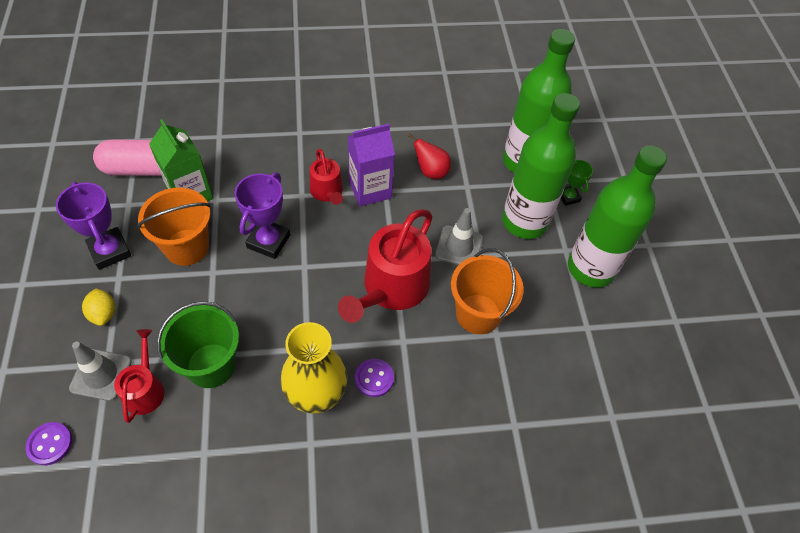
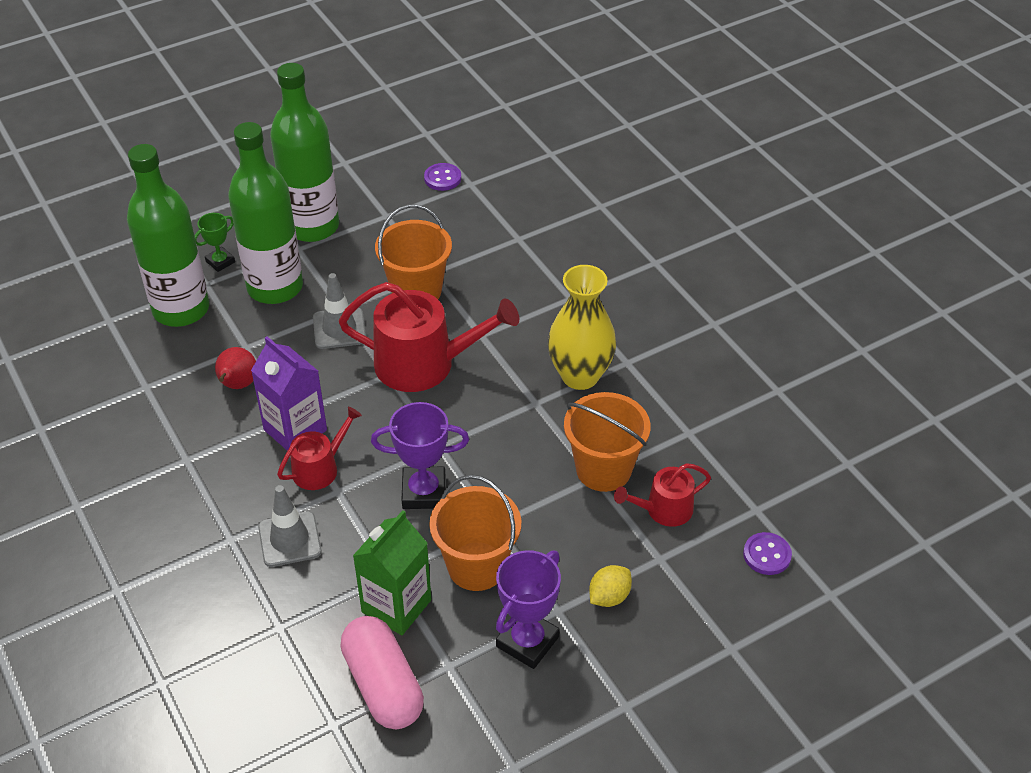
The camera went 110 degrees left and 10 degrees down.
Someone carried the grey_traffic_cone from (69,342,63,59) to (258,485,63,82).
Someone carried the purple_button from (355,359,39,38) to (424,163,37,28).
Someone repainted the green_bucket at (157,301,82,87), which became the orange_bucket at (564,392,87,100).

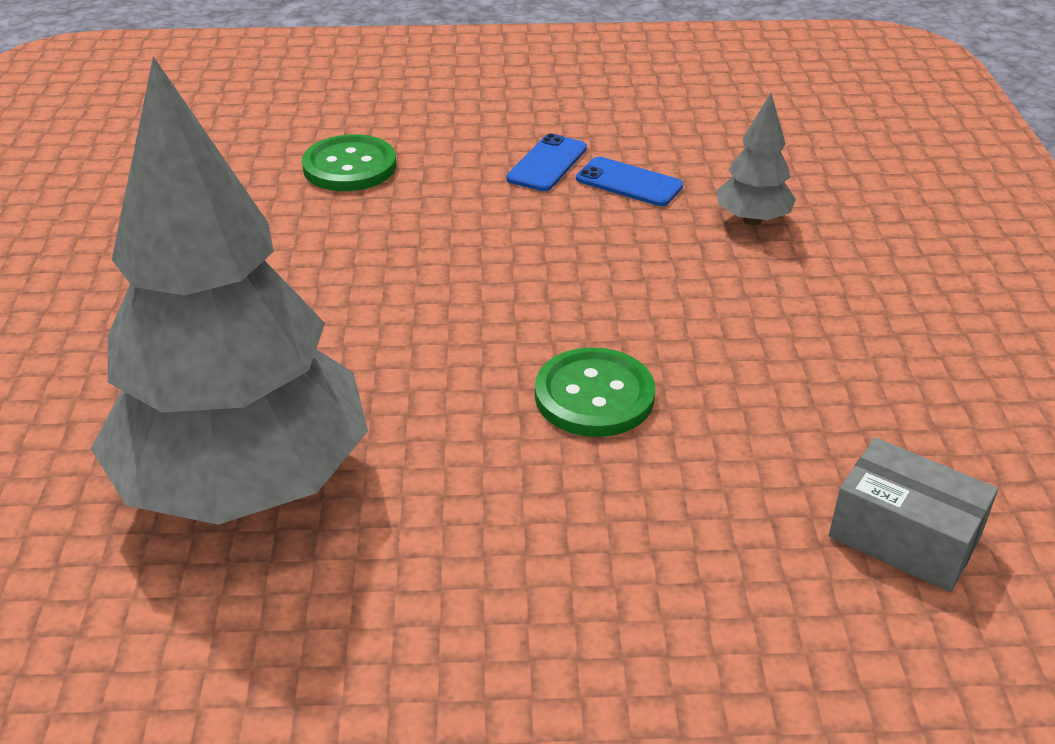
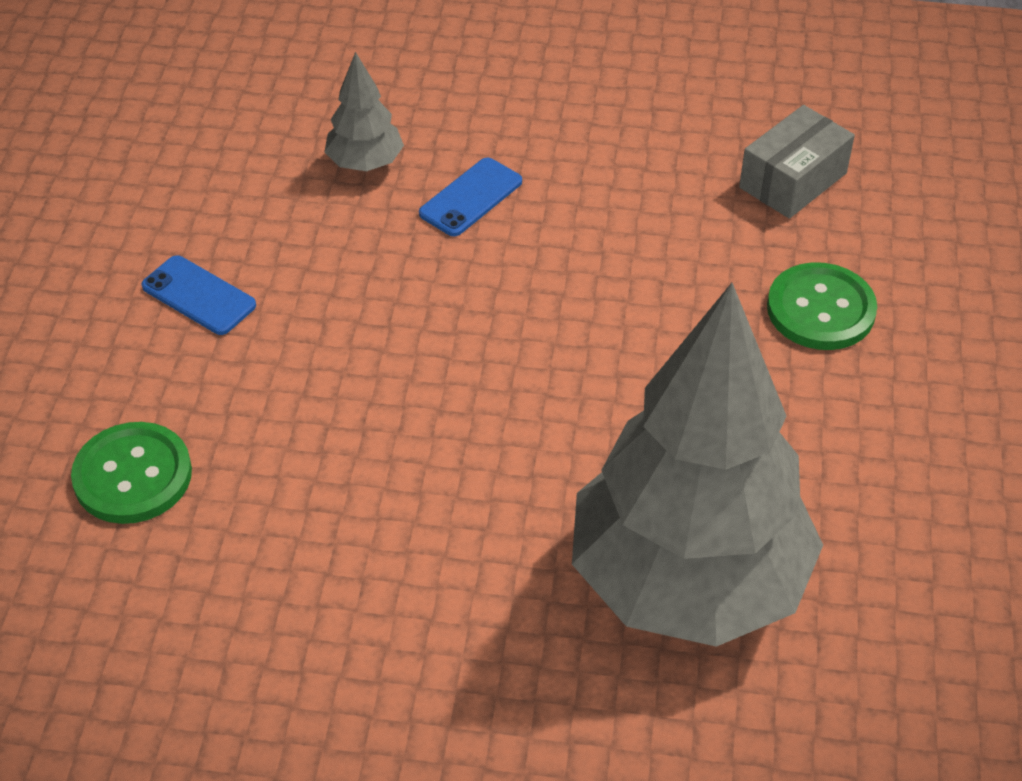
The camera went 80 degrees left and 10 degrees up.
Someone carried the blue_phone from (576,157,107,49) to (419,158,103,78).
Someone carried the green_button from (535,347,120,90) to (767,262,110,88).

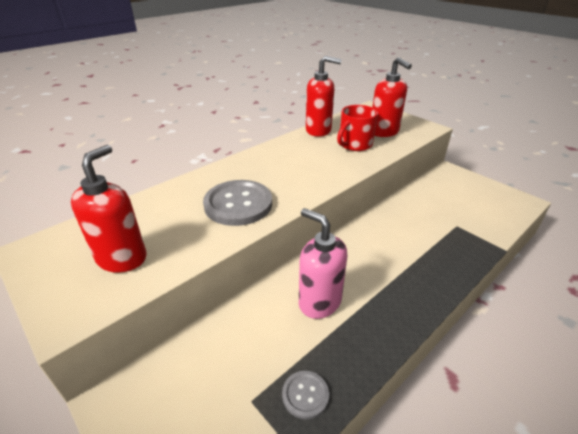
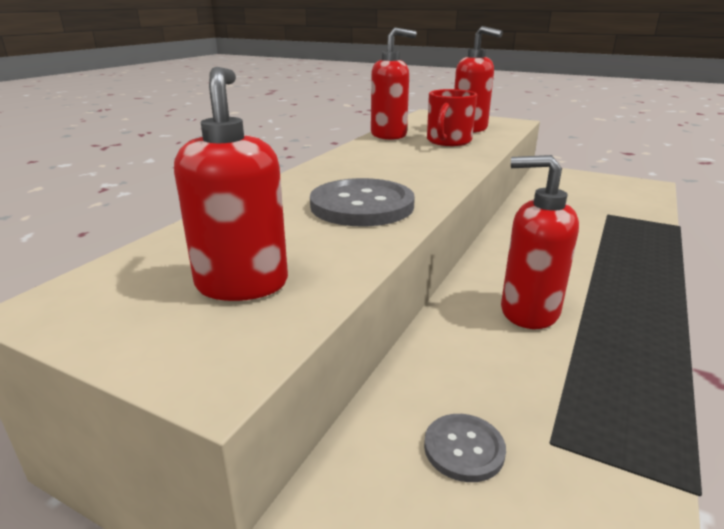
The camera went 20 degrees left and 10 degrees down.
Someone carried the grey_button from (282,371,47,48) to (424,414,82,68).
Someone repainted the pink_soap_dispenser at (299,208,48,111), which became the red_soap_dispenser at (501,155,78,174).

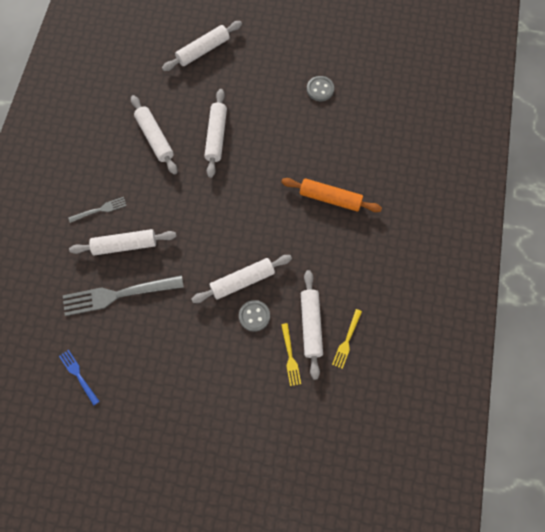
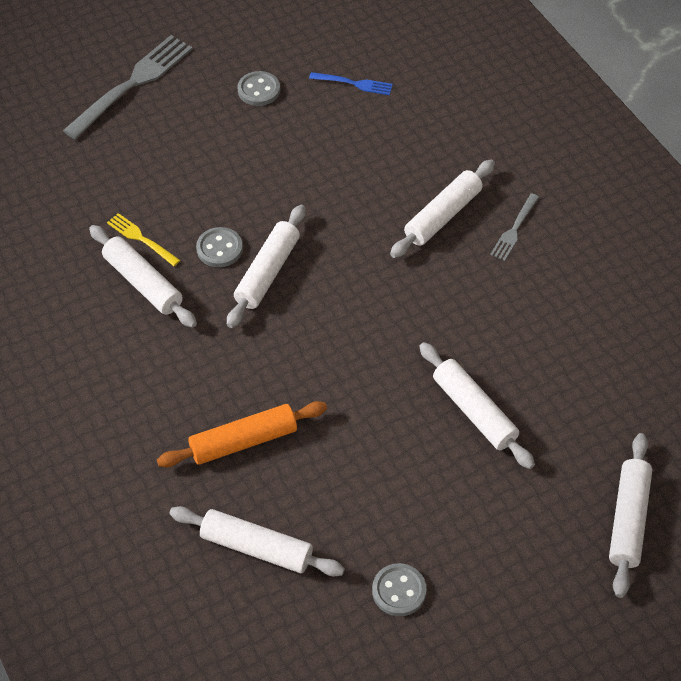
The camera went 140 degrees right and 15 degrees down.
Someone carried the grey_fork from (63,275,121,41) to (63,35,130,104).
Someone carried the white_rolling_pin from (131,95,46,80) to (169,506,176,70).
Someone put down the grey_button at (238,71,42,35).
Someone took away the yellow_fork at (332,309,30,60).

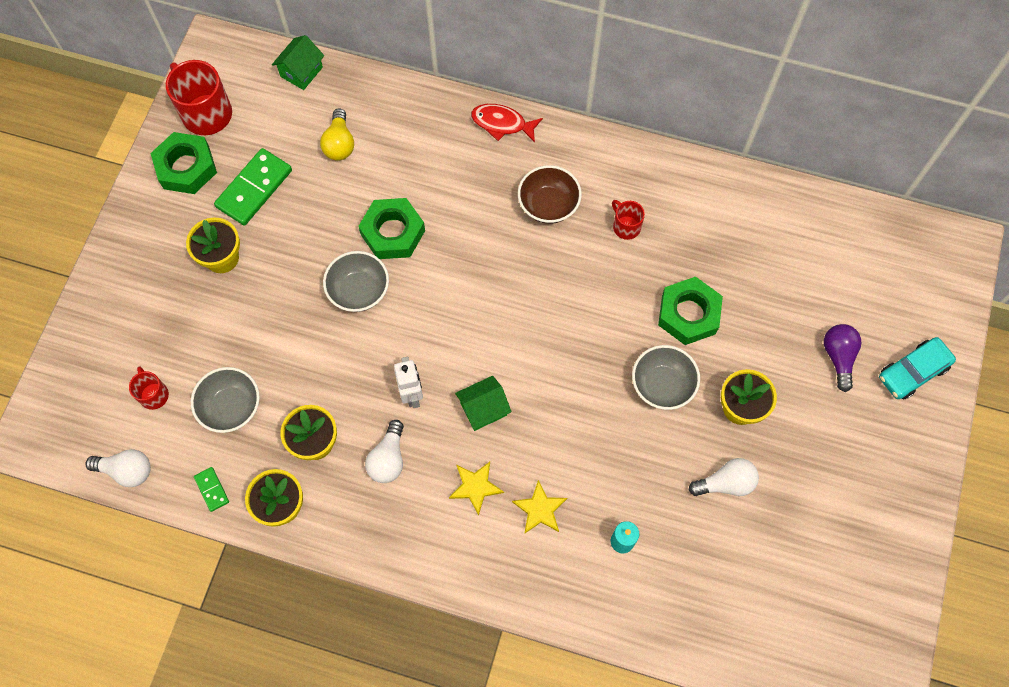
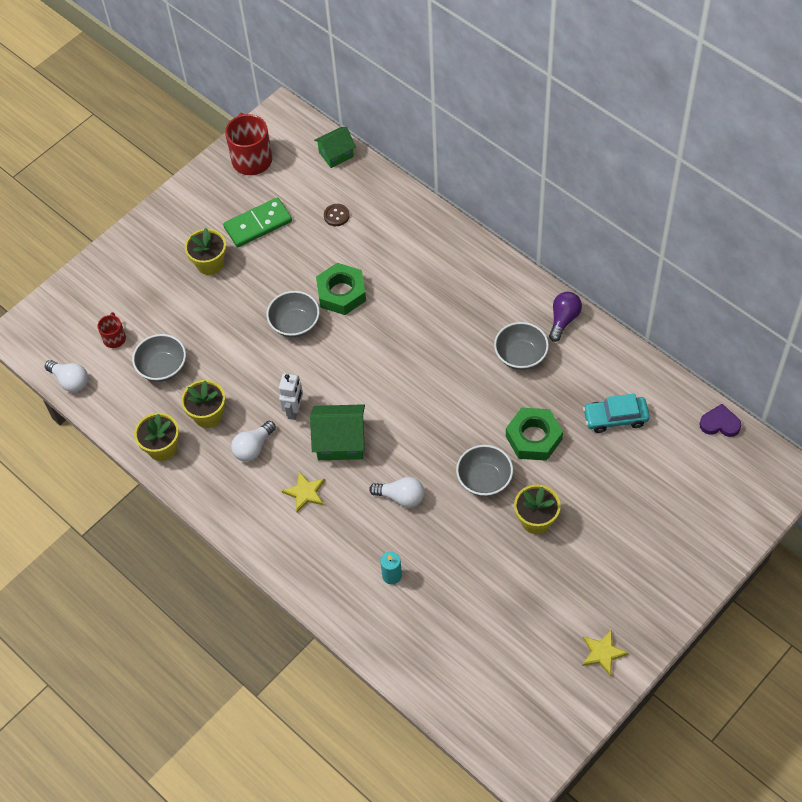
The camera went 30 degrees right and 10 degrees down.
Someone scaled the green_house at (455,376,56,55) by 1.51.
Someone swapped the yellow_light_bulb at (320,108,34,53) for the brown_button at (324,204,26,22).
Someone carried the white_light_bulb from (689,458,70,38) to (369,477,55,31).
Someone swapped the red_mug at (612,200,33,40) for the grey_bowl at (494,322,55,48).
Someone carried the purple_light_bulb from (824,324,37,68) to (549,292,33,50).
Someone carried the yellow_star from (512,480,55,54) to (582,629,47,48).
Someone carried the turquoise_car from (879,337,77,63) to (583,393,67,40).
Someone put down the purple_heart at (699,404,42,33).
Someone took away the green_nut at (151,132,66,62).
Someone took away the green_domino at (194,467,35,45).
Someone took away the red_fish at (471,104,72,39).
Someone took away the brown_bowl at (518,165,64,59).

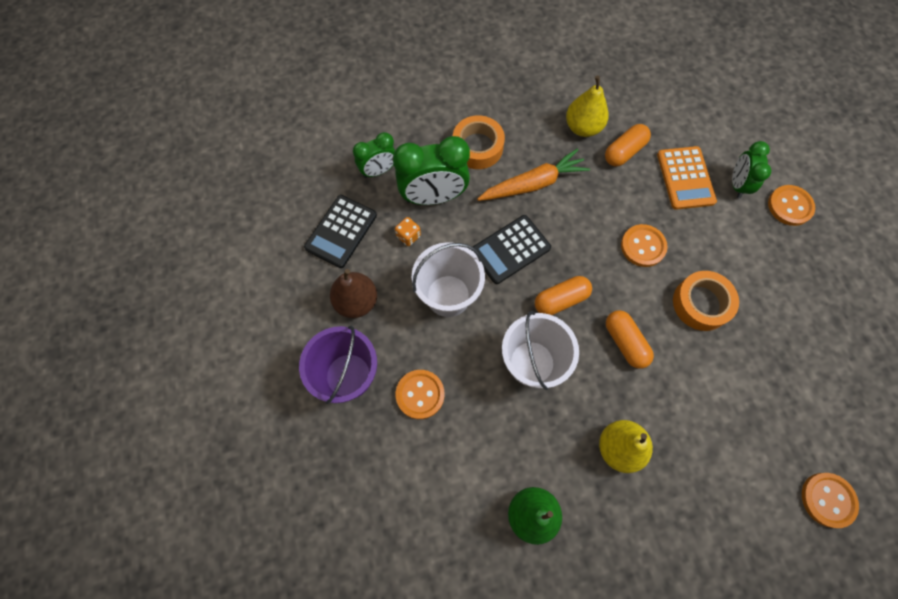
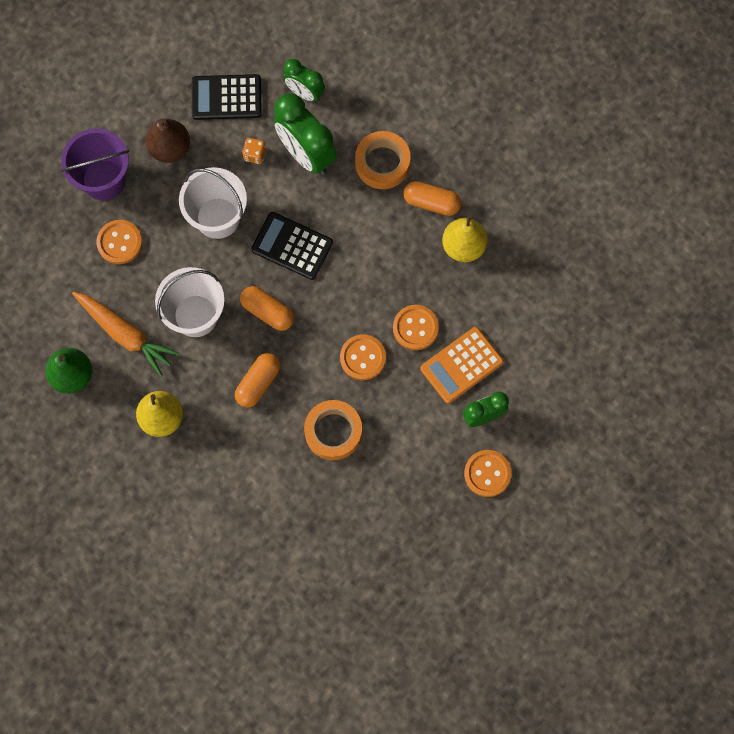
The camera went 60 degrees right and 5 degrees up.
Someone carried the orange_carrot from (477,148,113,53) to (72,292,107,84).
Someone carried the orange_button from (802,473,57,55) to (393,305,46,45).
Someone carried the orange_capsule from (605,124,46,43) to (403,181,58,35).

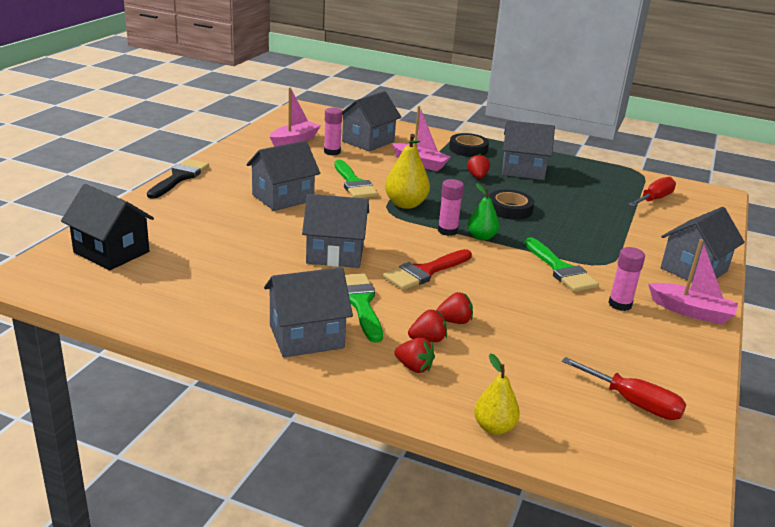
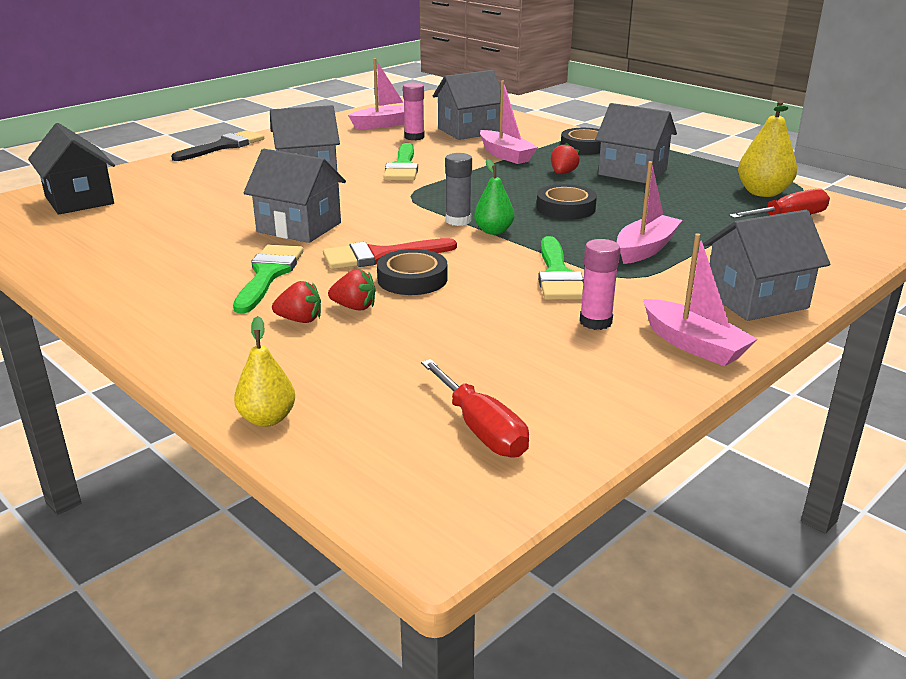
The camera went 25 degrees right and 0 degrees up.
Someone put down the black_tape at (377,249,70,46).
Someone repainted the pink_glue_stick at (438,179,26,57), which became the grey_glue_stick at (445,153,27,73).
Someone put down the pink_boat at (617,161,65,103).
Someone carried the yellow_pear from (385,134,45,75) to (738,100,59,97).
Someone took away the grey_house at (264,267,89,91).
Someone took away the red_strawberry at (394,338,41,35).

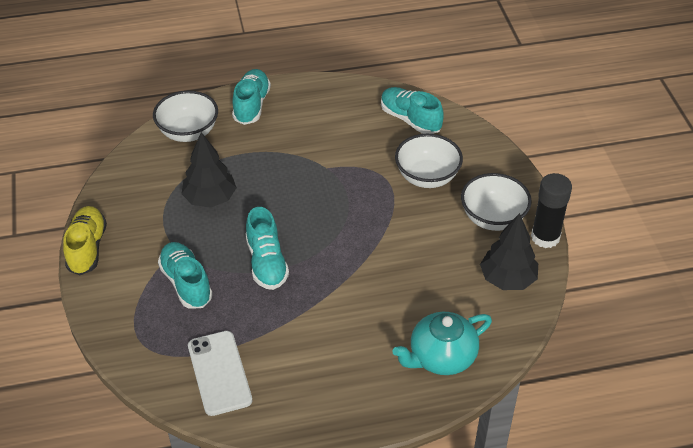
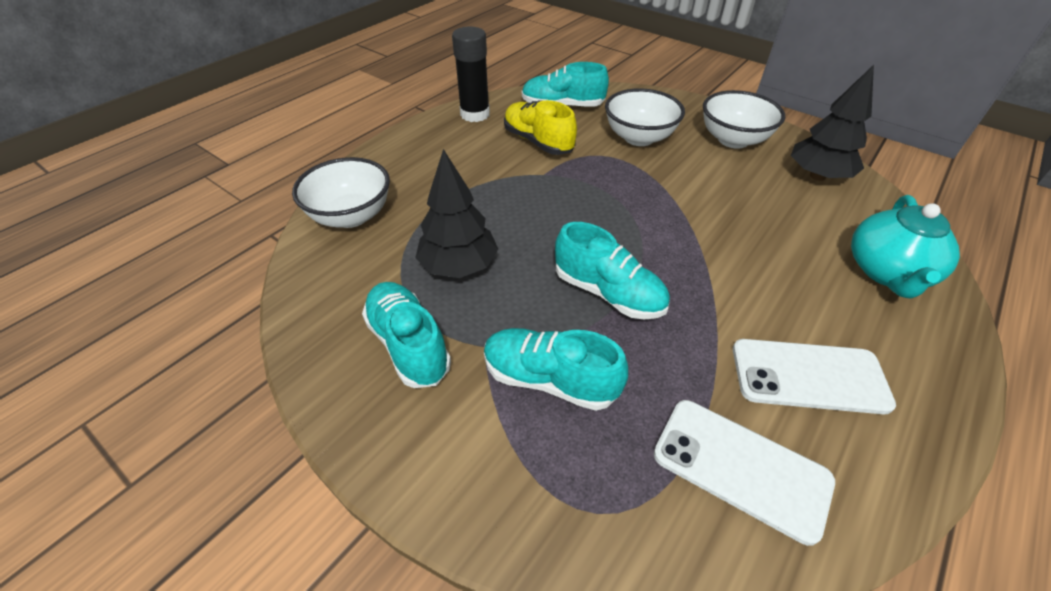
The camera went 40 degrees left and 0 degrees up.
Someone carried the turquoise_shoe from (232,69,39,56) to (362,282,89,106).
Someone carried the black_glue_stick from (531,173,41,75) to (452,27,38,95).
Someone carried the yellow_shoe from (63,206,44,69) to (504,100,73,55).
Someone put down the white_phone at (733,339,163,76).

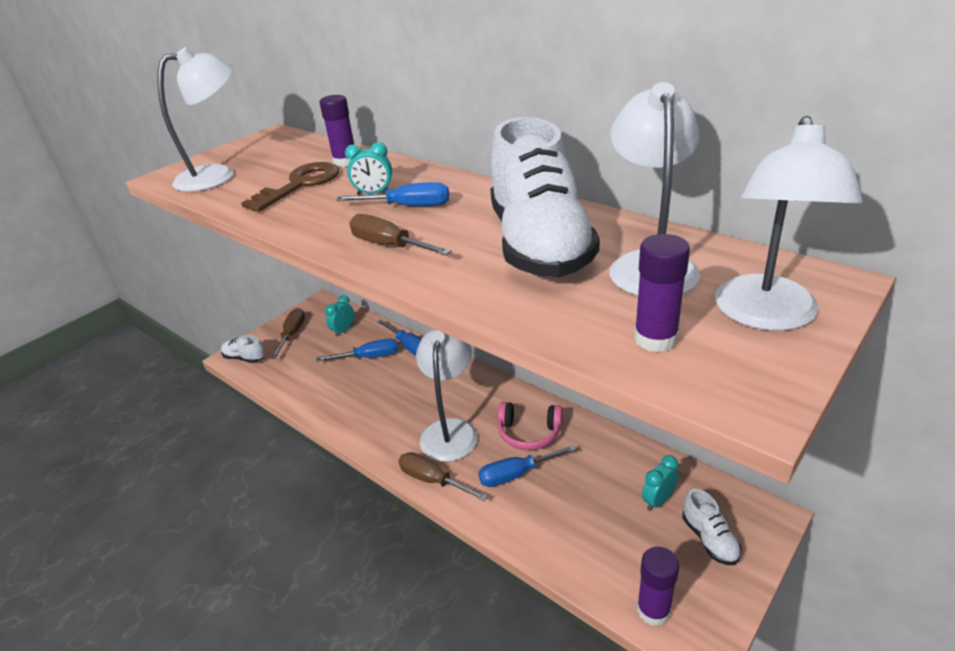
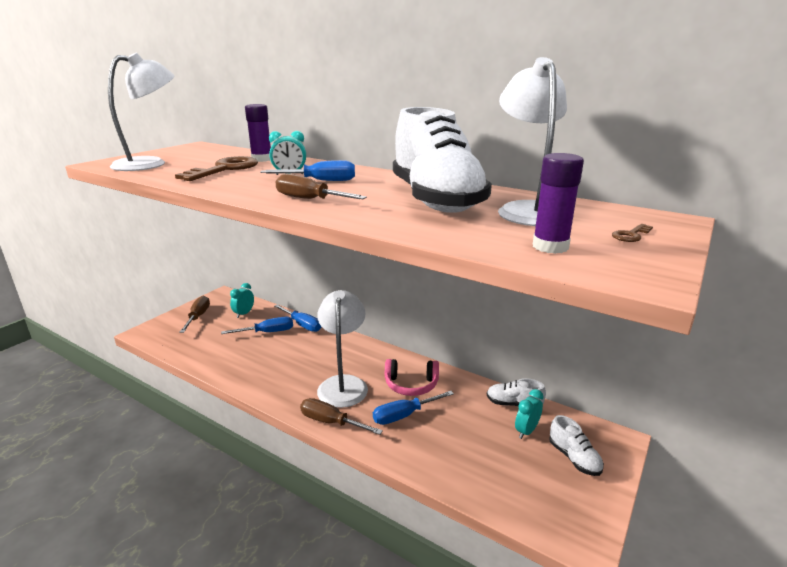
The camera went 10 degrees left and 10 degrees down.
Someone carried the white_shoe from (221,335,45,28) to (487,378,59,28).
Someone swapped the white_lamp at (715,116,148,215) for the brown_key at (612,224,41,18).
Someone took away the purple_glue_stick at (637,546,42,80).

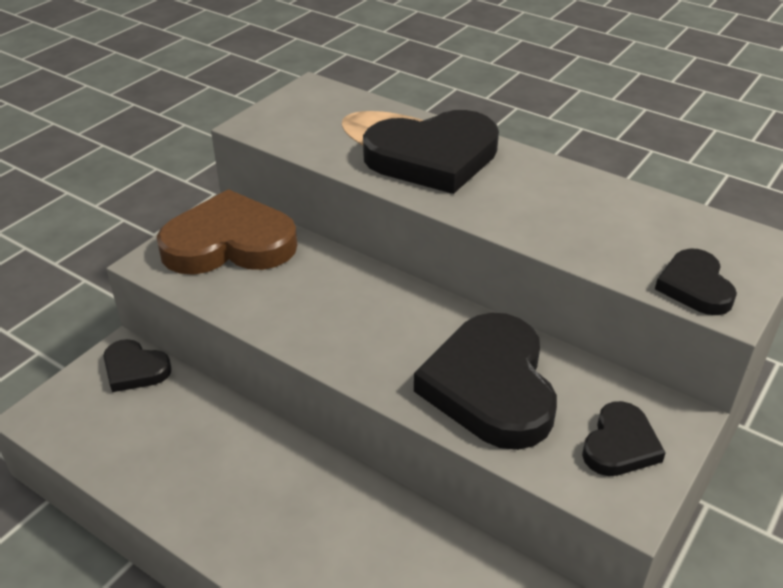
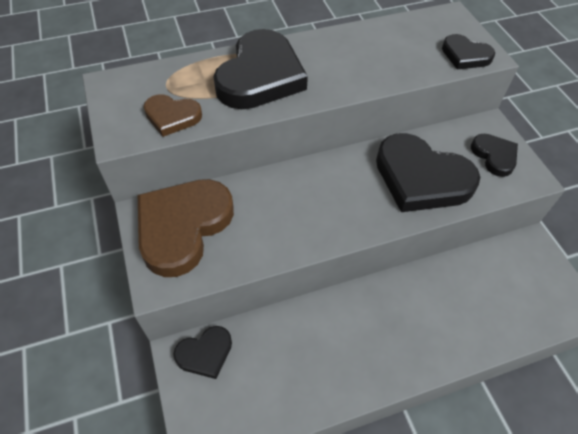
The camera went 55 degrees left and 15 degrees up.
Someone put down the brown_heart at (143,95,59,42).

